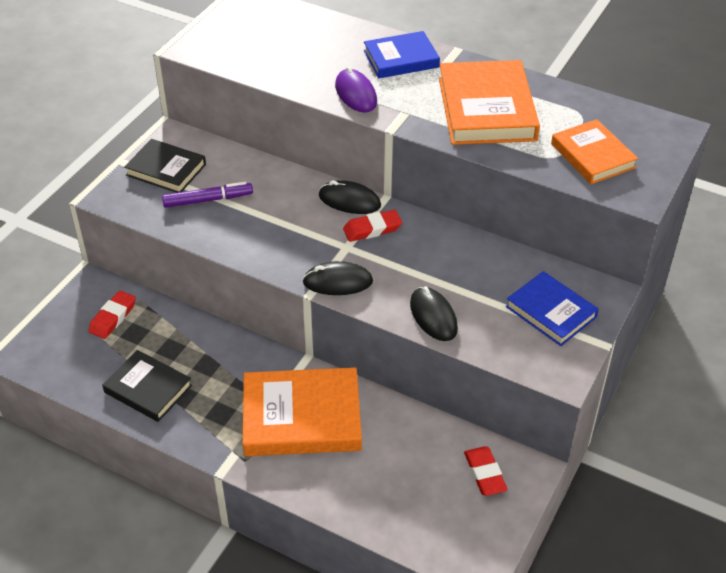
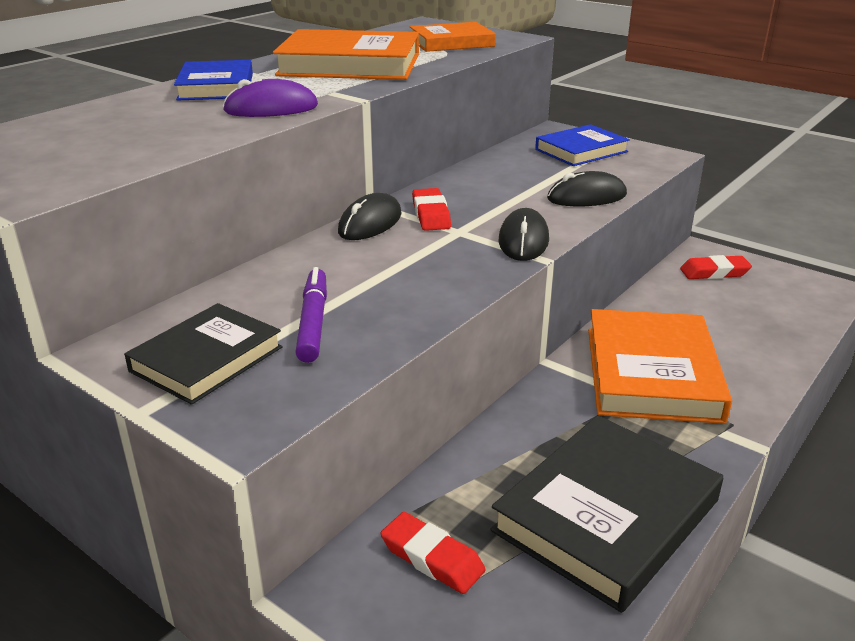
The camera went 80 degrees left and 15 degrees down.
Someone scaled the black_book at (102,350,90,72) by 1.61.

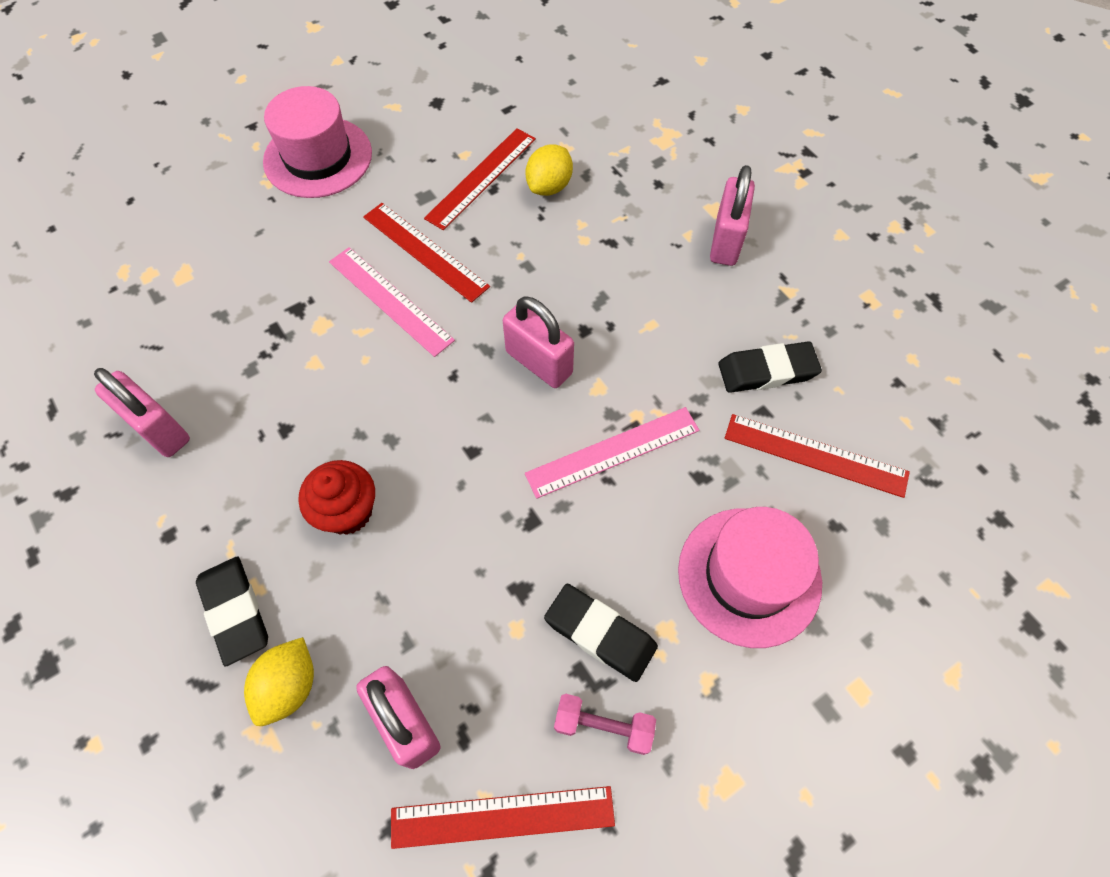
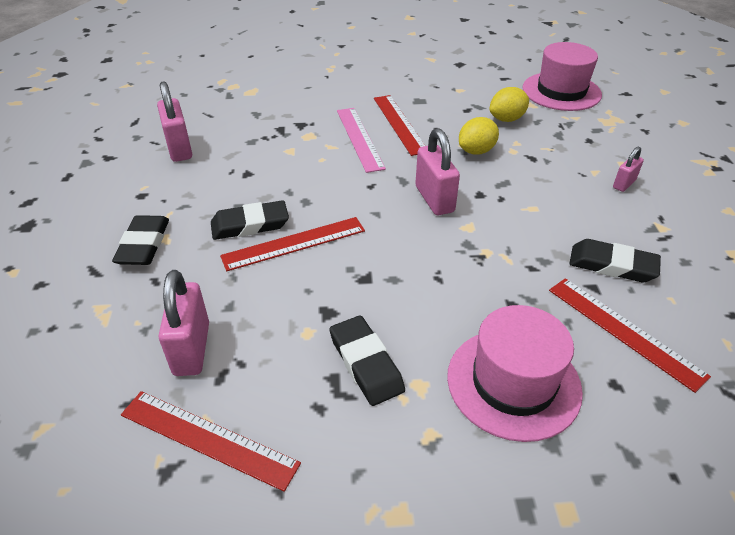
The camera went 30 degrees right and 20 degrees down.
Someone swapped the red_cupcake at (298,460,77,75) for the black_eraser at (211,200,78,40).
Someone carried the red_ruler from (424,128,112,102) to (220,217,145,54).
Someone carried the yellow_lemon from (244,637,70,89) to (459,117,40,38).
Someone carried the pink_hat from (263,86,109,112) to (522,42,80,69).
Someone scaled the pink_padlock at (710,165,45,101) by 0.56.
Someone took away the pink_ruler at (525,407,174,92).
Someone took away the pink_dumbbell at (554,694,102,61).

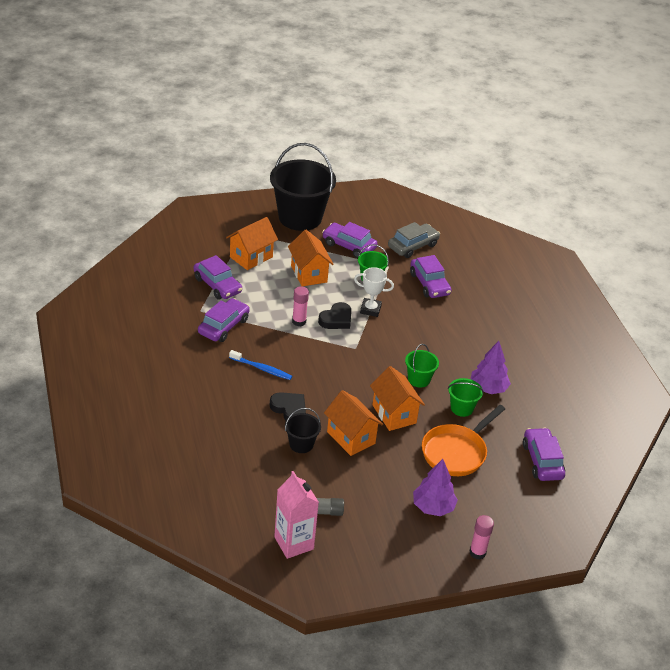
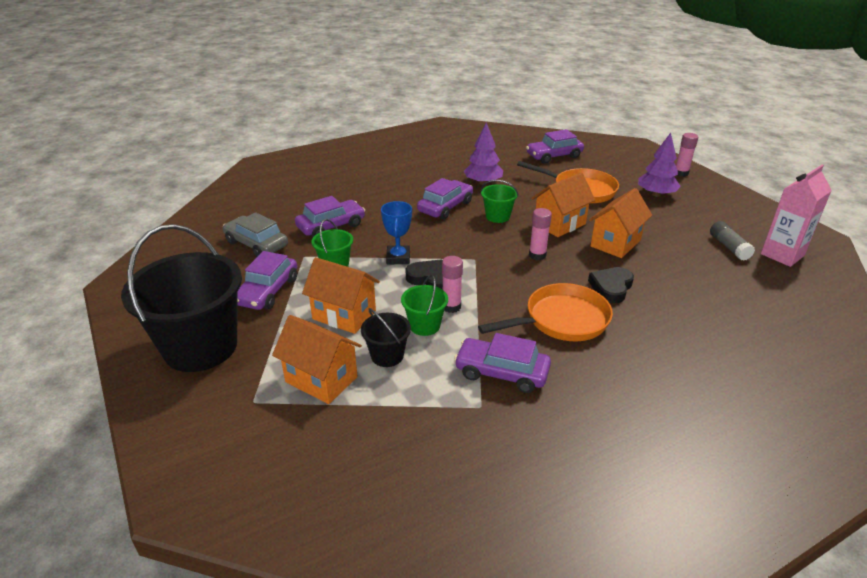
The camera went 100 degrees left and 5 degrees down.
Someone rotated the orange_house at (288,230,46,57) by 60 degrees clockwise.
Someone carried the black_bucket from (285,408,36,45) to (361,308,50,59).
Someone repainted the white_trophy at (354,267,40,50), which became the blue_trophy at (381,201,31,63).
Someone carried the green_bucket from (448,378,36,39) to (401,275,47,61).
Someone carried the purple_car from (194,255,48,45) to (417,178,56,41).
Someone swapped the blue_toothbrush at (229,350,63,30) for the orange_pan at (478,283,135,58).
Someone put down the pink_glue_stick at (529,208,23,52).

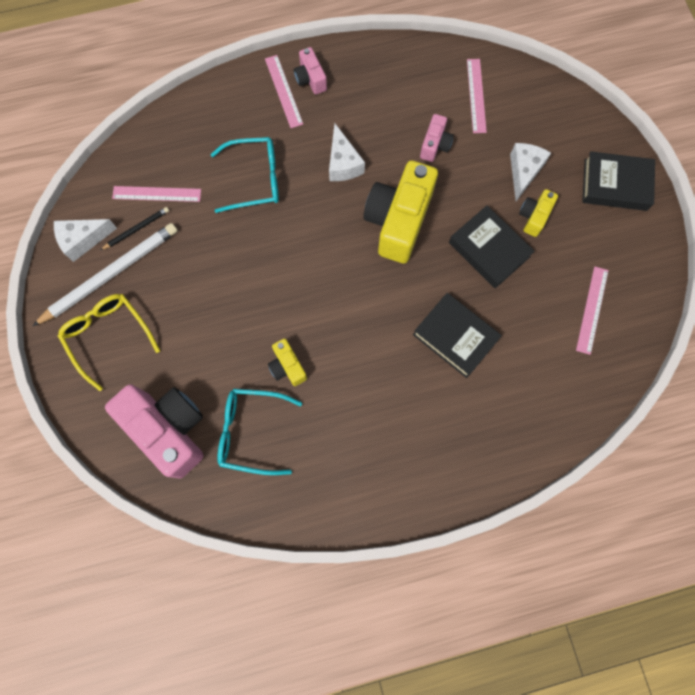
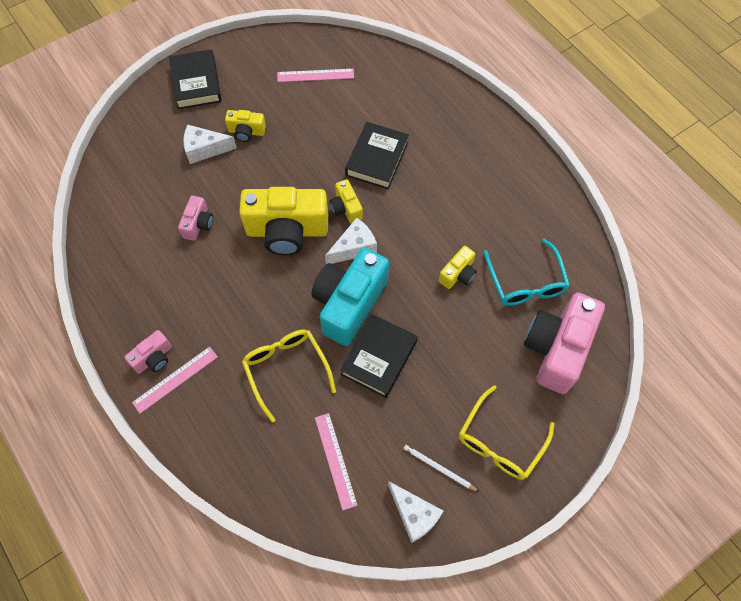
The camera went 110 degrees left and 10 degrees down.
Someone rotated the pink_camera at (420,114,34,48) by 105 degrees clockwise.
Someone repainted the turquoise_glasses at (211,137,68,76), which became the yellow_glasses at (242,329,94,94).
Someone put down the turquoise_camera at (311,248,78,98).
Someone carried the white_cheese from (329,123,36,58) to (325,218,52,46).
Someone put down the yellow_camera at (330,179,33,45).
Someone carried the black_book from (449,205,86,83) to (340,314,78,84).
Someone scaled the white_pencil at (33,223,145,103) by 0.47.
Someone took away the black_pencil at (101,207,68,43).
Someone took away the pink_ruler at (467,59,20,74).

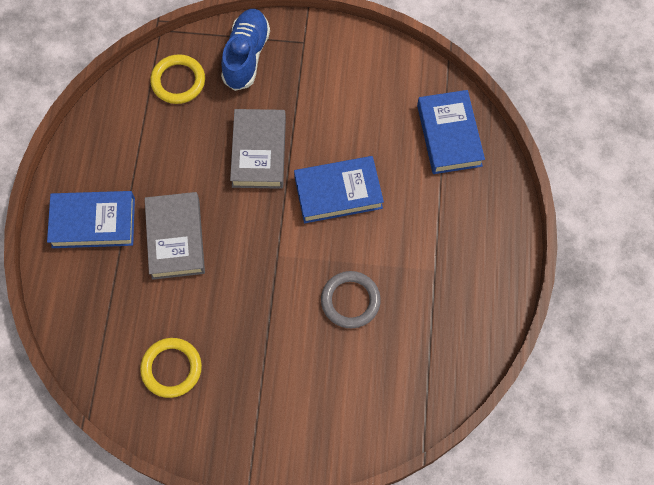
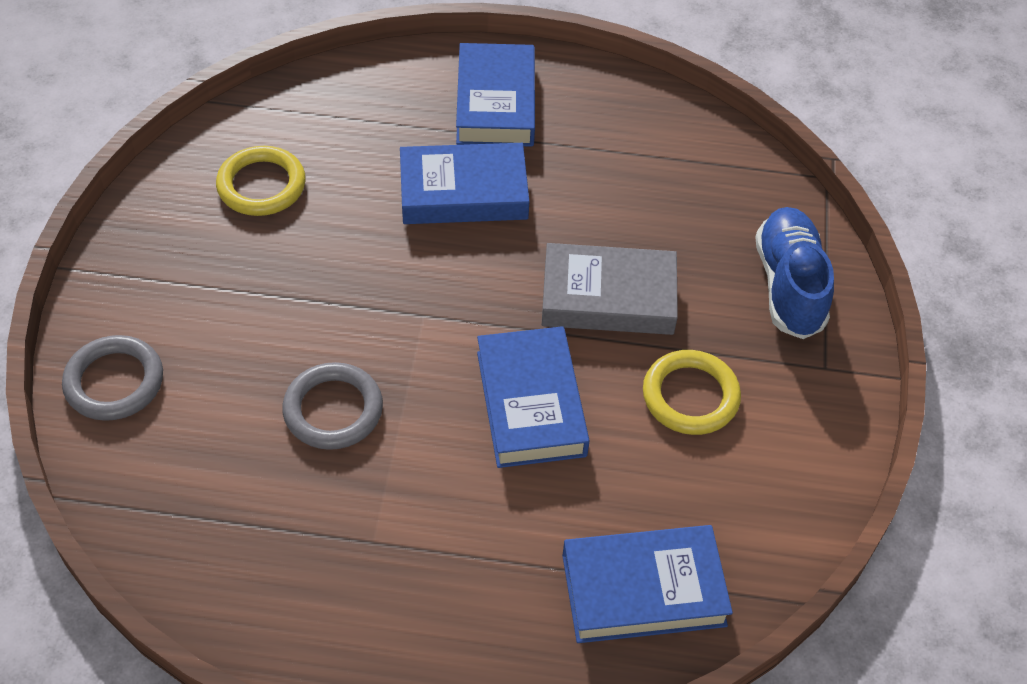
The camera went 90 degrees right and 15 degrees down.
Someone put down the grey_ring at (62,335,101,86).
Someone repainted the grey_book at (145,192,60,88), which became the blue_book at (400,143,130,81).
Someone carried the yellow_ring from (150,54,55,50) to (643,350,98,85).
Someone rotated the blue_shoe at (221,9,49,82) by 105 degrees counterclockwise.

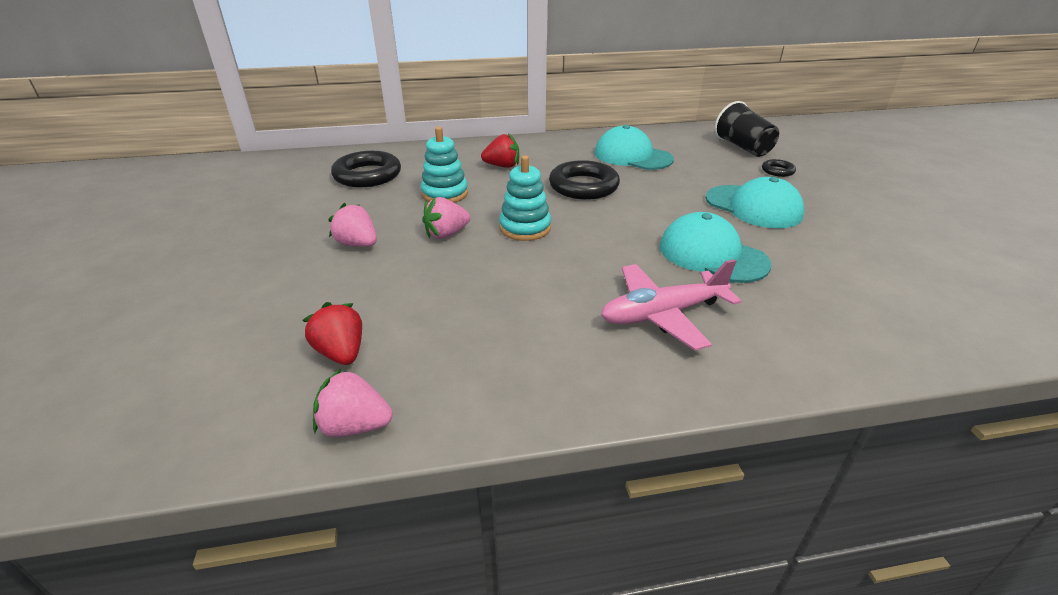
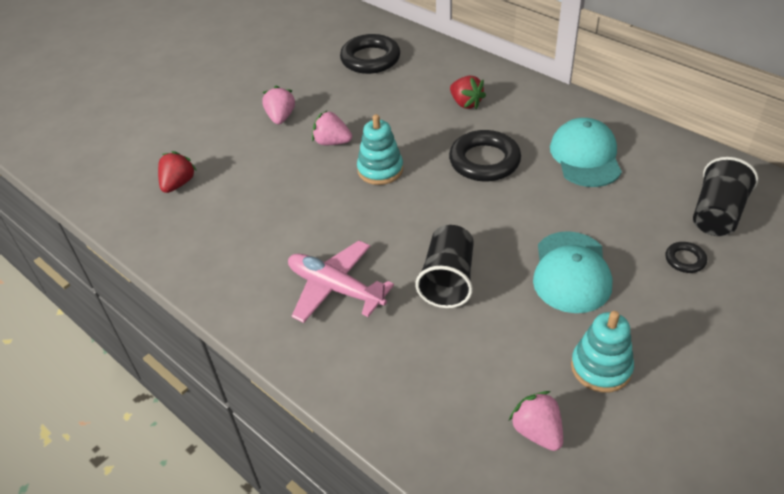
The camera went 55 degrees right and 10 degrees up.
Someone swapped the turquoise_cap at (659,212,112,71) for the black_cup at (415,225,59,83).
Someone carried the pink_strawberry from (313,369,80,68) to (509,391,54,60).
Someone carried the turquoise_stacking_toy from (420,127,48,76) to (571,311,63,82).

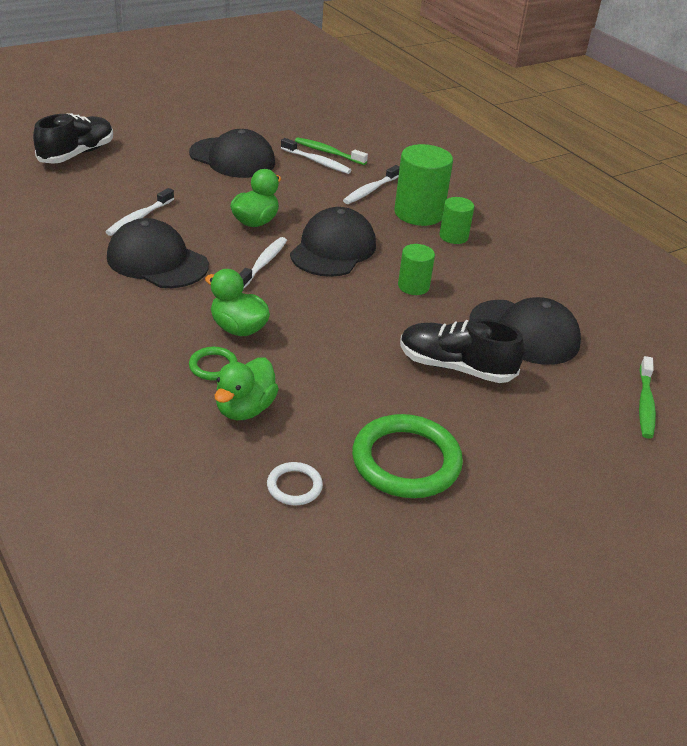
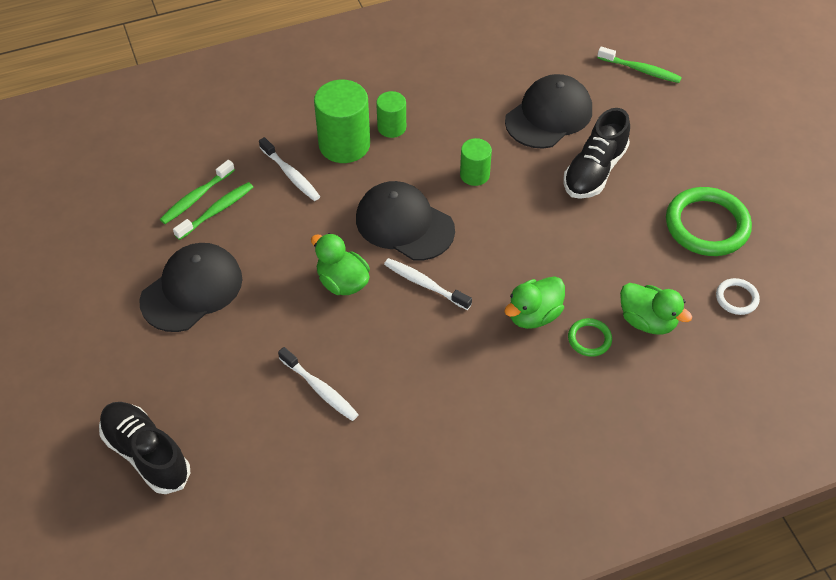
The camera went 75 degrees left and 15 degrees up.
Someone repainted the white_toothbrush at (281,138,71,36), which became the green_toothbrush at (173,182,80,58).
Someone took away the black_cap at (107,218,102,70).

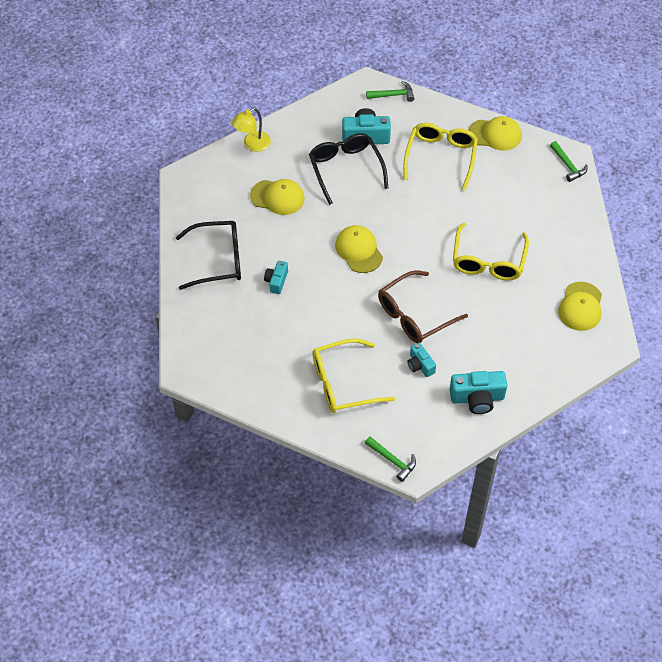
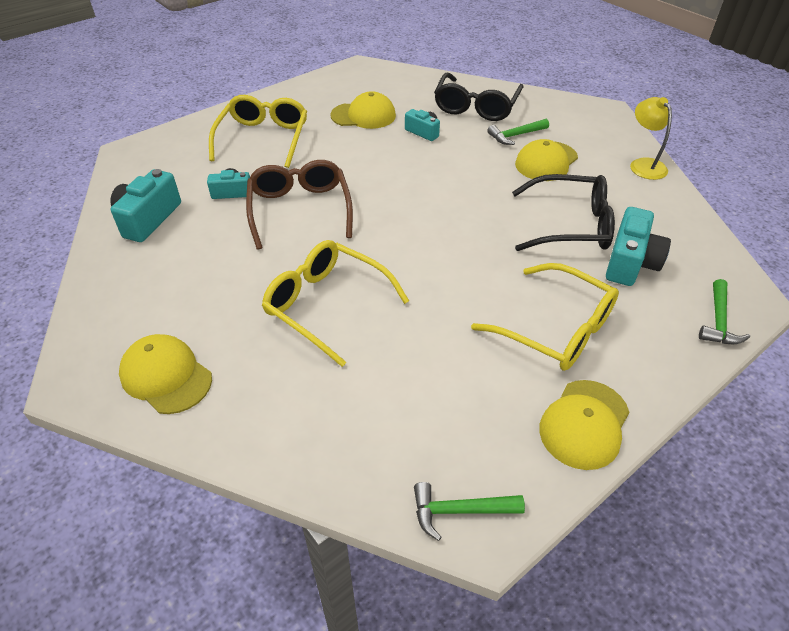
The camera went 115 degrees right and 10 degrees down.
Someone carried the yellow_cap from (335,225,48,48) to (330,91,66,38).
Someone carried the green_hammer from (365,436,51,46) to (487,119,62,26).

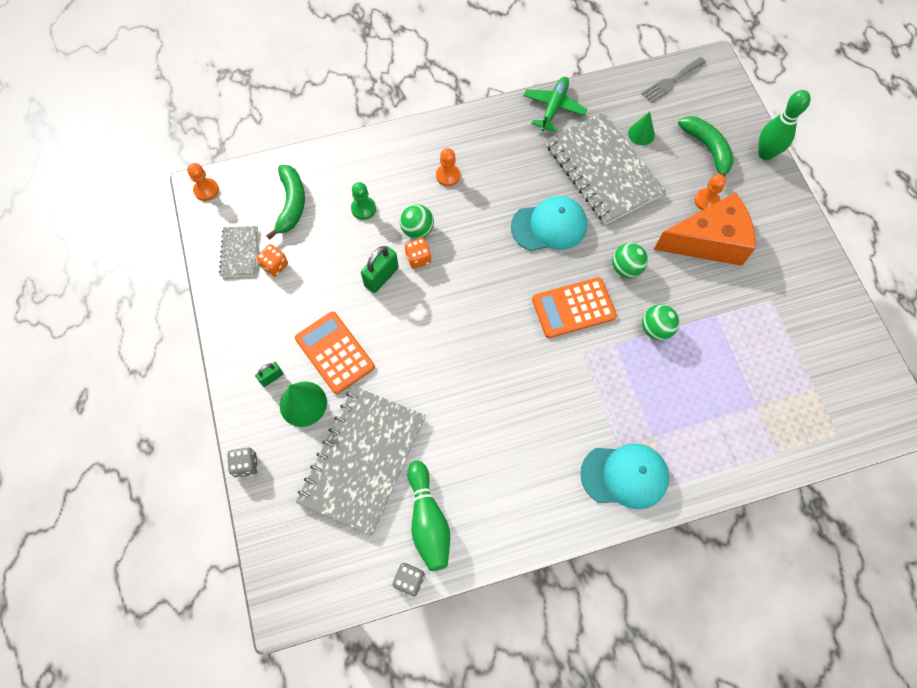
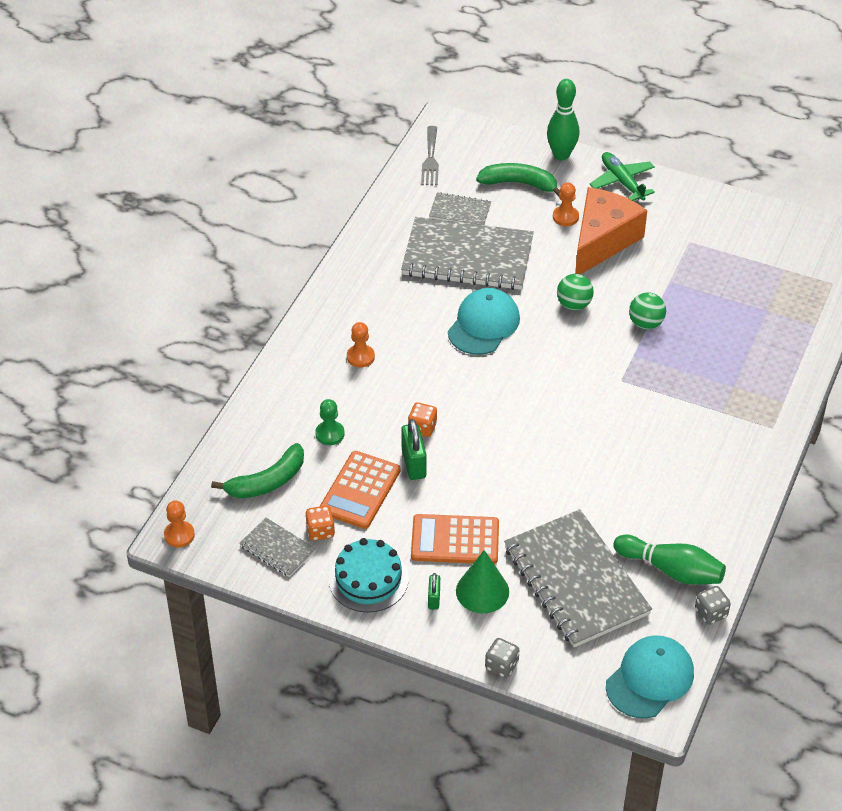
The camera went 50 degrees left and 20 degrees down.
Someone rotated the green_banana at (266,165,39,75) by 105 degrees clockwise.
Someone carried the orange_calculator from (532,277,85,61) to (319,451,81,78).
Someone put down the turquoise_cake at (329,538,80,75).
Someone swapped the green_cone at (628,112,27,33) for the grey_notebook at (429,192,62,33).
Someone carried the green_plane from (524,77,63,55) to (590,152,65,49).
Someone carried the turquoise_cap from (580,443,89,66) to (606,635,88,83).
Someone took away the green_ball at (400,204,34,35).

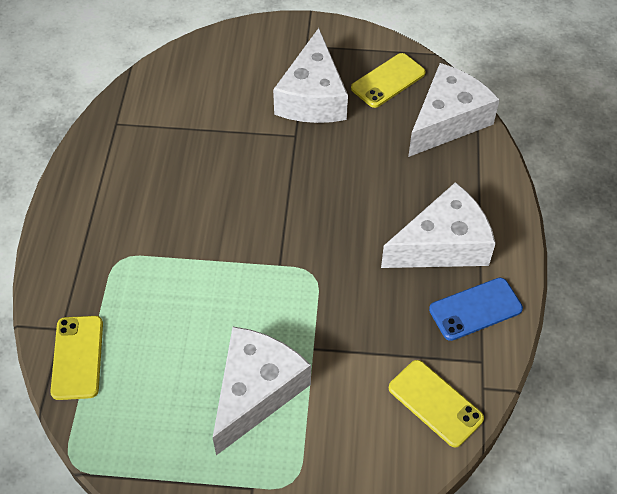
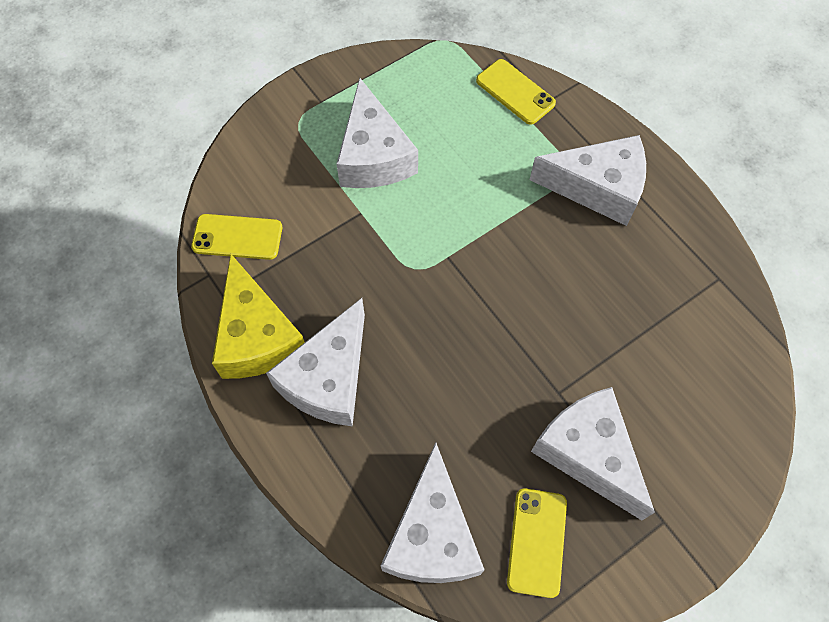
The camera went 140 degrees right and 10 degrees up.
Someone swapped the blue_phone at (429,278,94,63) for the yellow_cheese at (212,254,93,125).
Someone put down the white_cheese at (530,135,116,91).

